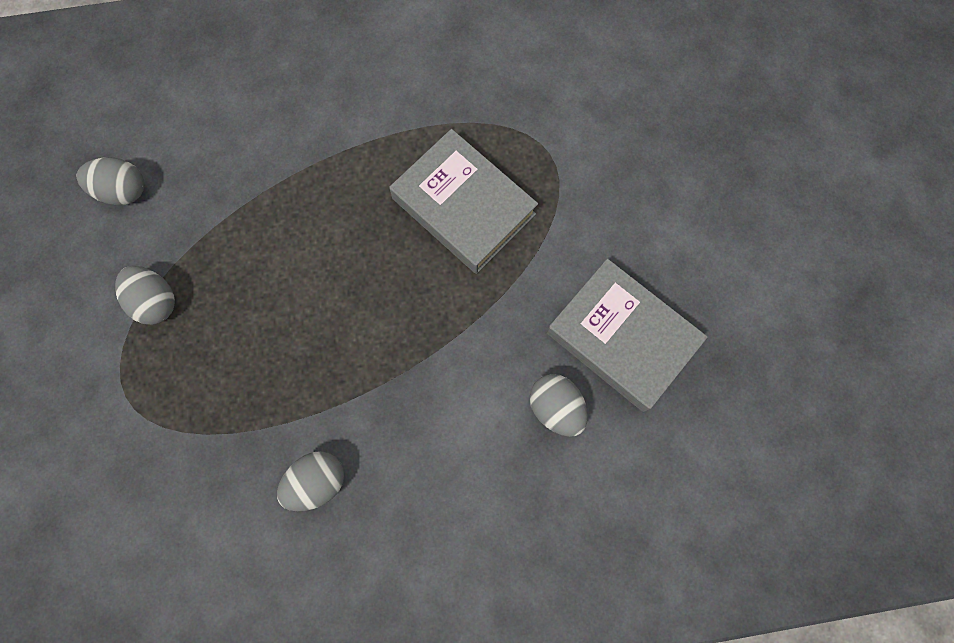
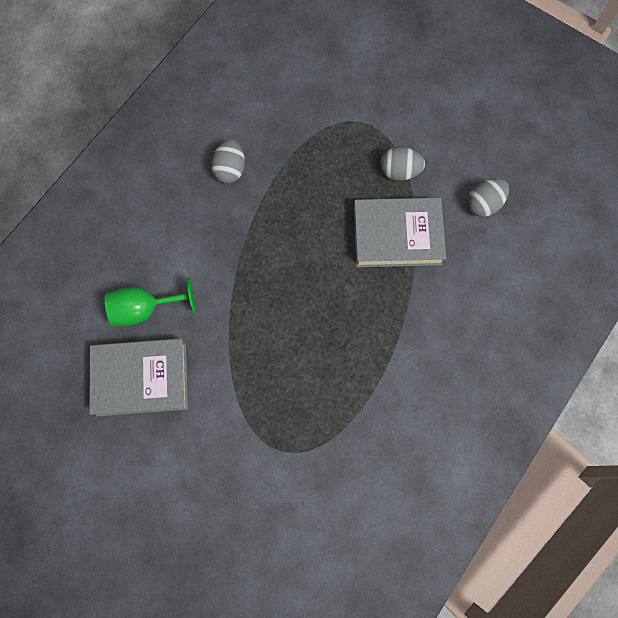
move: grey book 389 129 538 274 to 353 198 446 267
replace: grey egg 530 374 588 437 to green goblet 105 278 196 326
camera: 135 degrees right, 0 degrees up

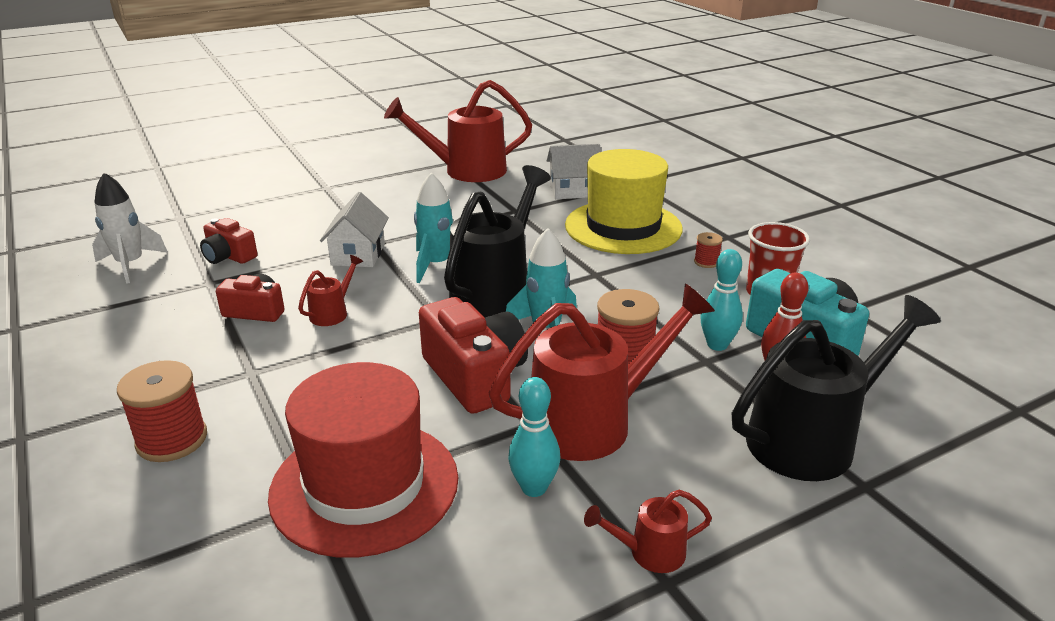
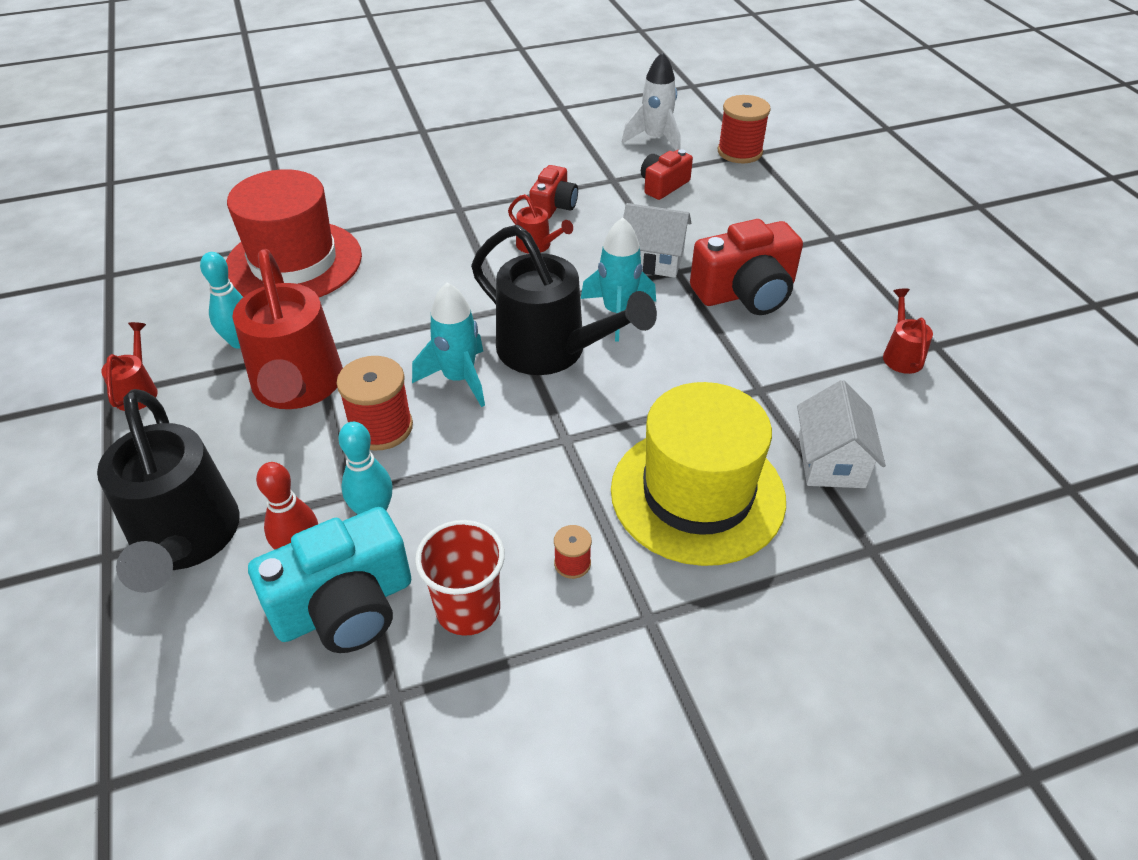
move: red camera 419 297 528 414 to 690 219 803 315; red spool 117 360 207 462 to 718 95 771 163
resize: red watering can 384 80 532 182 = 883 289 933 374 x0.45
camera: 100 degrees right, 15 degrees up

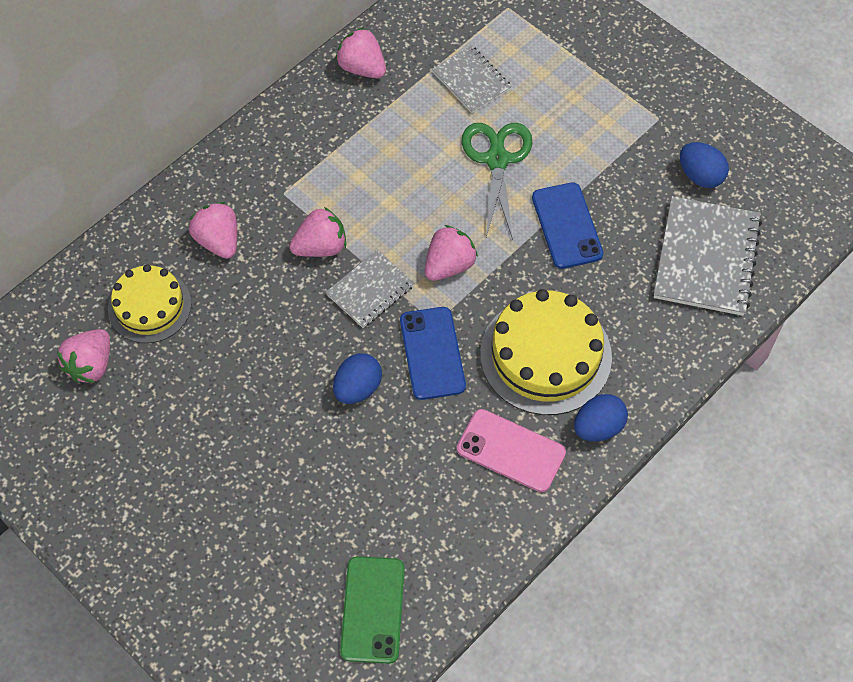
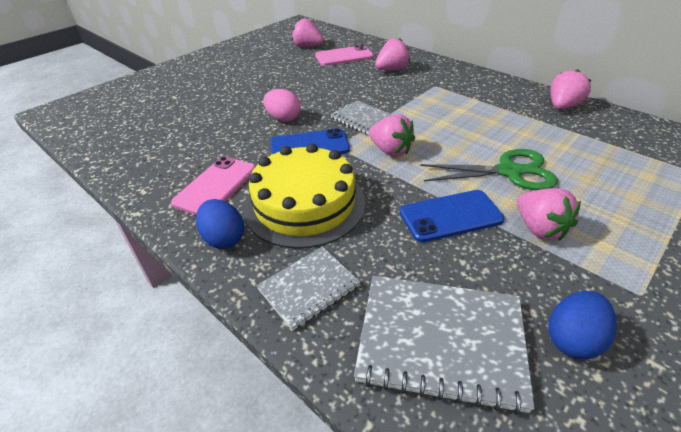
delete: green phone 340 556 405 664
move: grey notebook 432 45 512 113 to 256 247 360 331; pink strawberry 289 207 346 257 to 517 188 581 241
replace: yellow cake 108 264 191 343 to pink phone 315 45 374 66
recolor: blue egg 333 353 382 404 to pink egg 263 89 301 122
camera: 90 degrees right, 20 degrees down

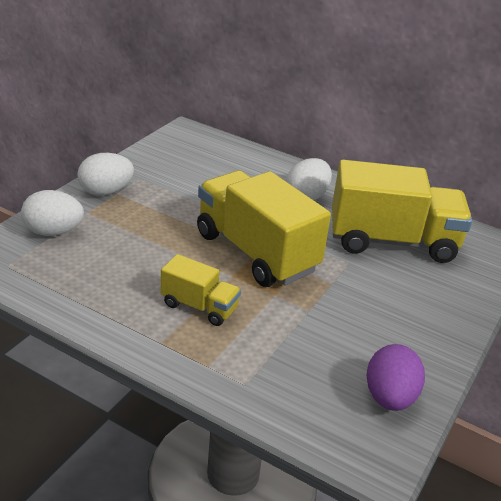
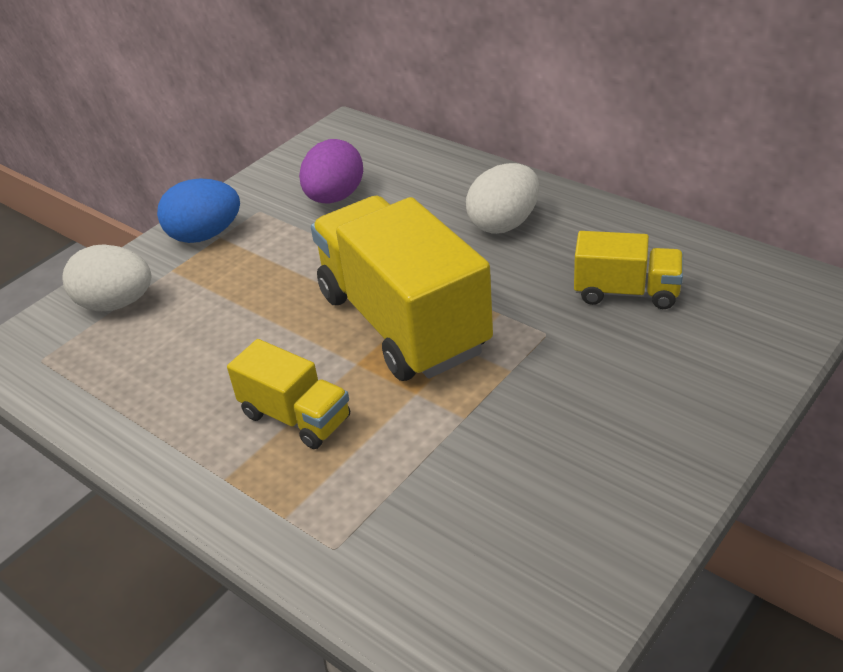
move: purple egg 366 344 425 411 to 299 139 363 203
recolor: white egg 77 153 134 196 to blue egg 157 178 240 243
resize: yellow truck 332 160 472 263 = 574 231 683 309 x0.50
camera: 15 degrees right, 5 degrees up

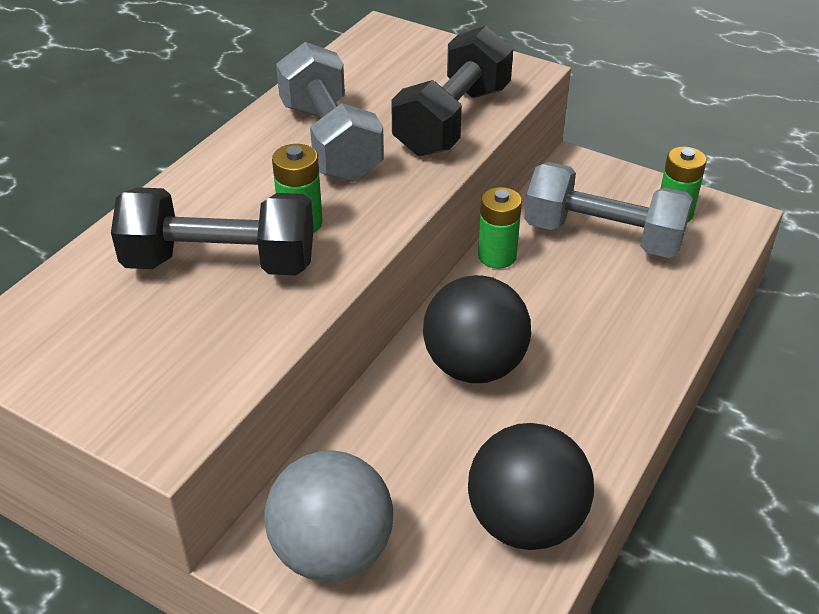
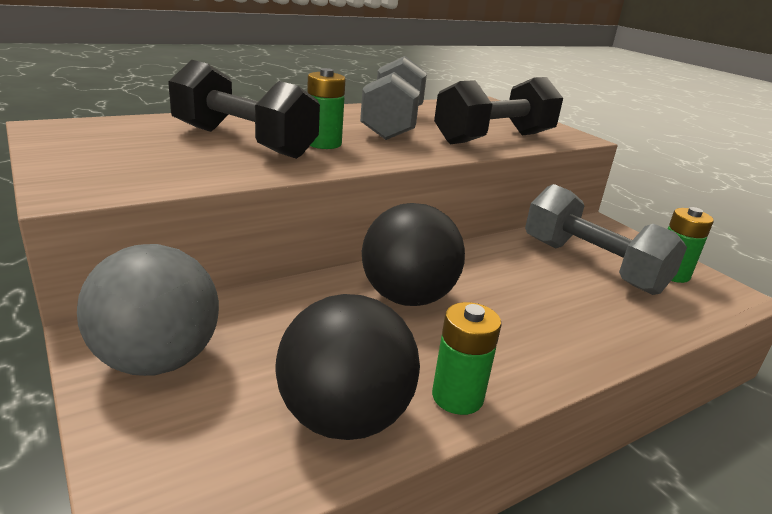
move: green battery 478 187 522 269 to 432 302 501 415
camera: 25 degrees right, 15 degrees down

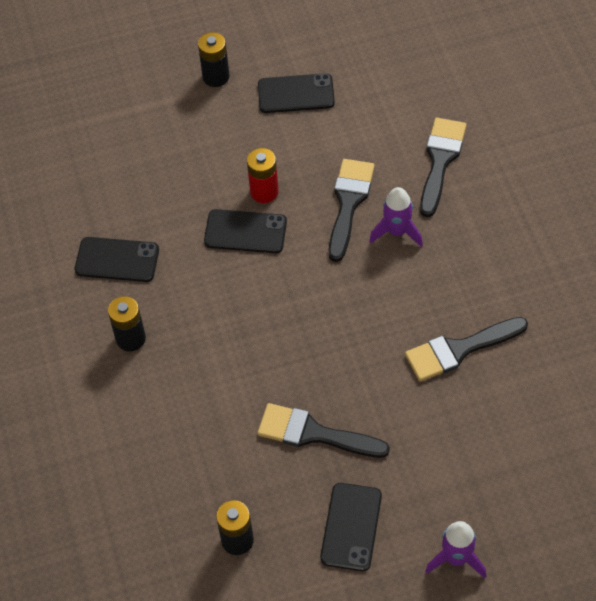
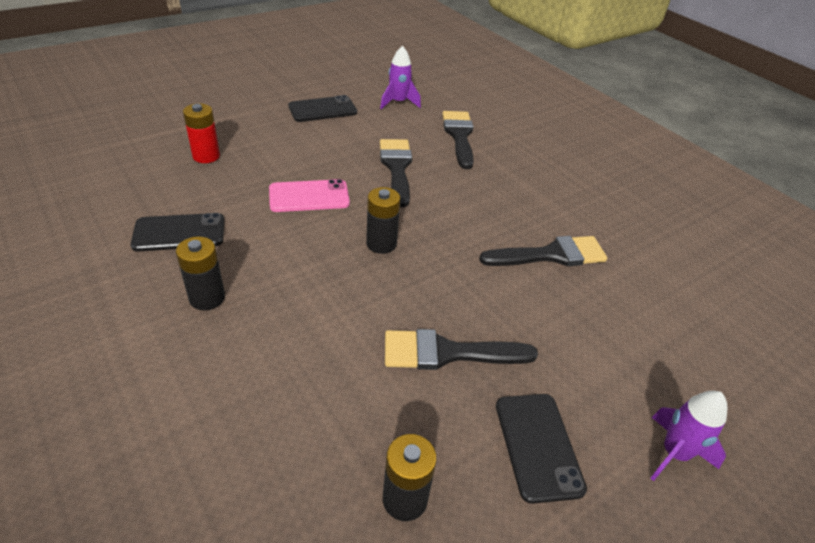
move: black battery 198 32 230 87 to 366 187 400 254; red battery 247 148 279 203 to 183 103 220 163; purple rocket 369 187 423 247 to 380 46 421 110
recolor: black phone 204 209 287 253 to pink phone 269 179 350 212
rotate: black brush 405 317 528 381 = 479 236 608 266 150 degrees counterclockwise
camera: 25 degrees left, 15 degrees down

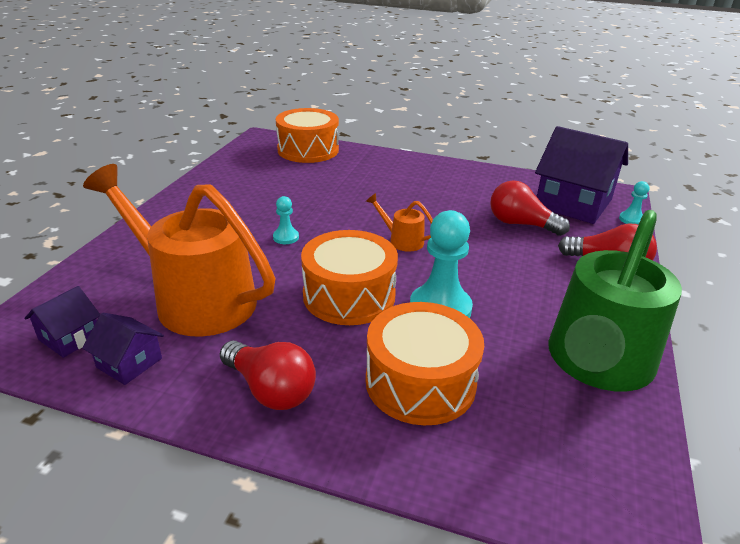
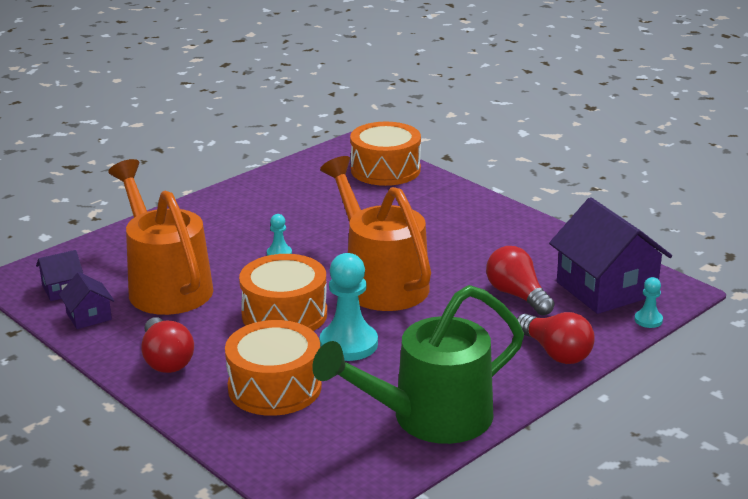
resize: orange watering can 366 193 433 252 = 320 156 431 311 x2.40
camera: 30 degrees right, 5 degrees down

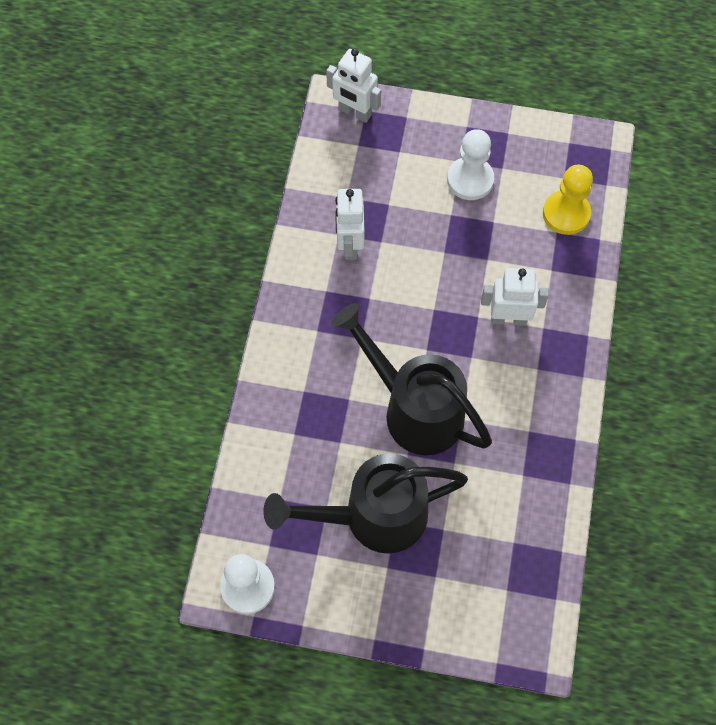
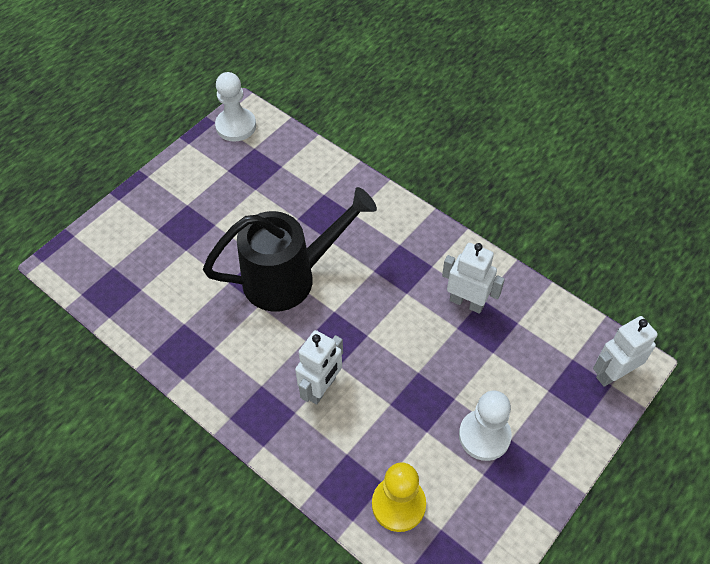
delete: black watering can 263 453 468 554
camera: 120 degrees right, 10 degrees down

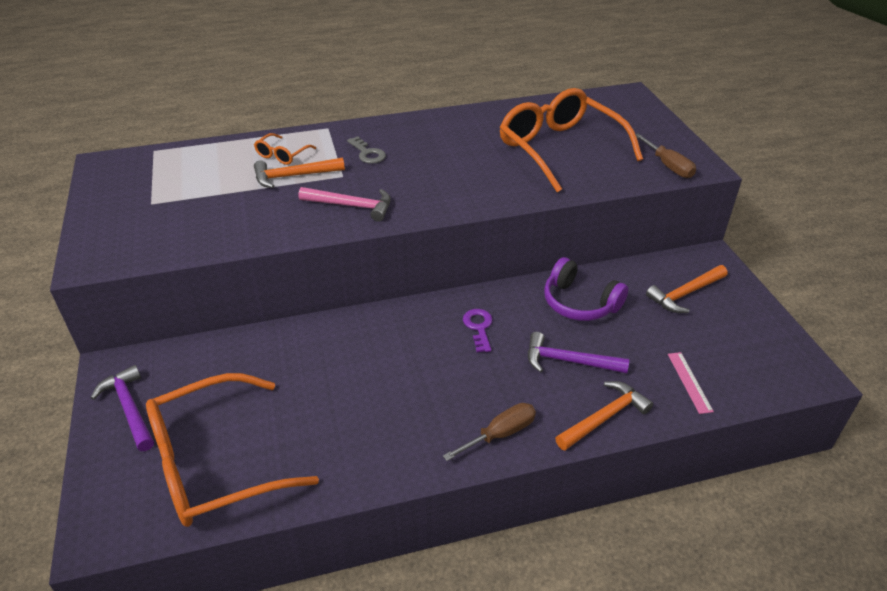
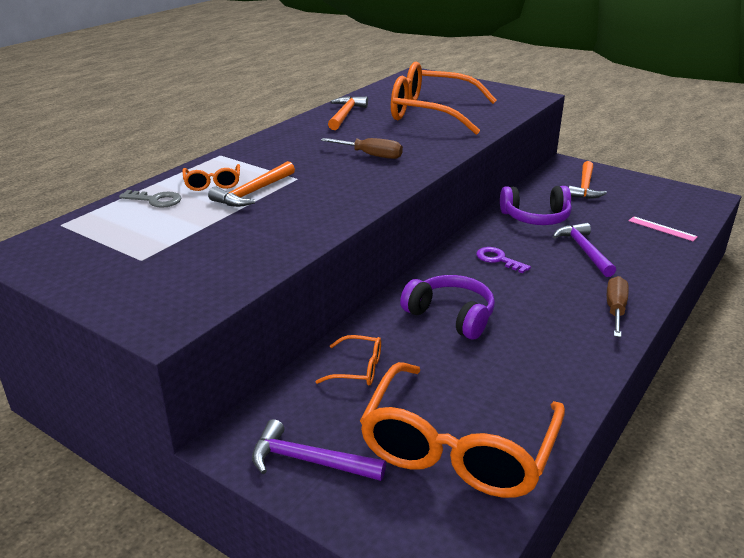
delete: pink hammer 298 187 391 222
insert: purple headphones 400 275 495 340; orange glasses 315 335 381 385
move: brown screwdriver 635 133 696 178 to 321 138 403 159; grey key 347 136 386 164 to 119 190 182 208; orange hammer 555 381 653 450 to 328 96 368 130
rotate: purple hammer 528 332 629 373 = 553 223 616 277 105 degrees clockwise
camera: 40 degrees left, 10 degrees down

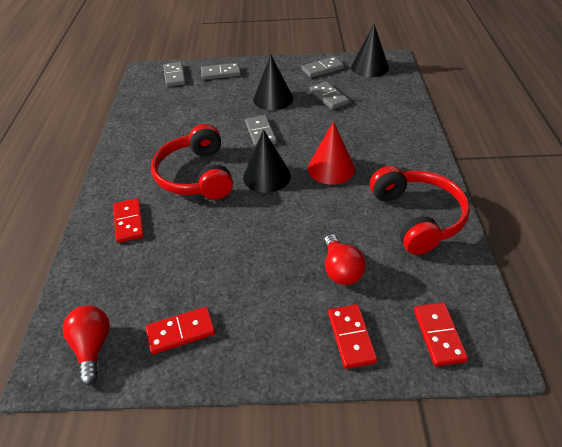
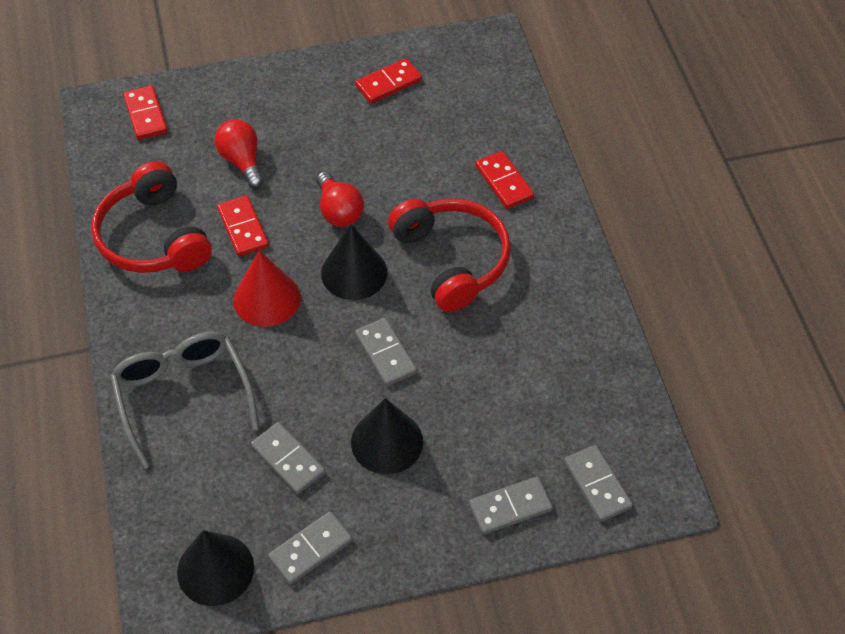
insert: grey glasses 110 332 259 469
move: red domino 328 304 377 369 to 217 195 269 256; red light bulb 63 305 110 386 to 316 171 364 227
camera: 165 degrees right, 10 degrees up

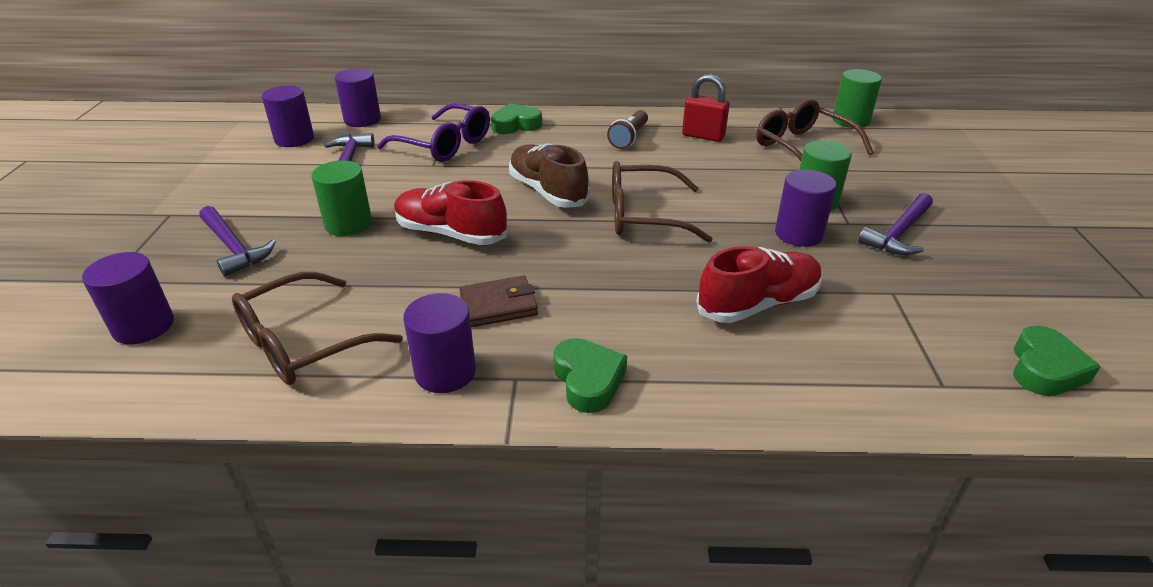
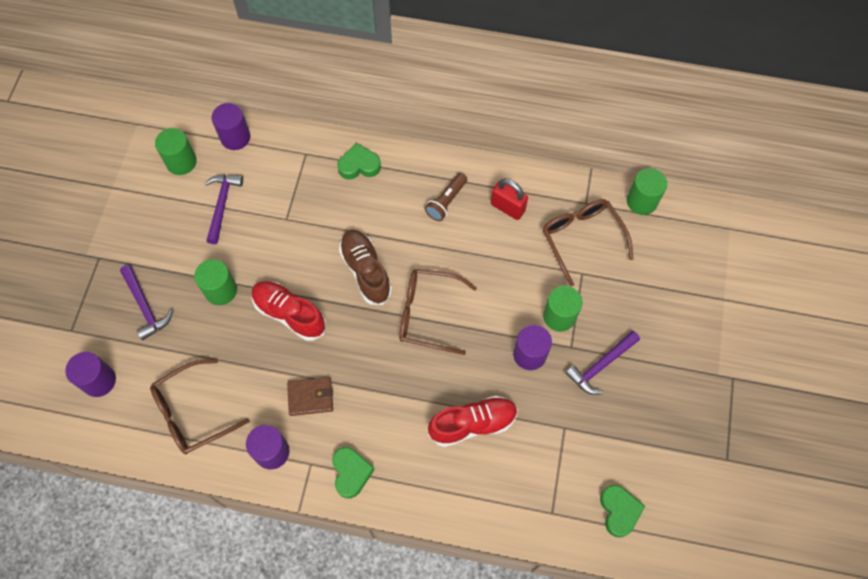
delete: purple glasses 377 103 490 162
recolor: purple cylinder 262 85 314 147 to green cylinder 155 128 197 175
rotate: green heart 1013 326 1101 396 = 600 485 645 537 45 degrees counterclockwise
camera: 10 degrees right, 30 degrees up

